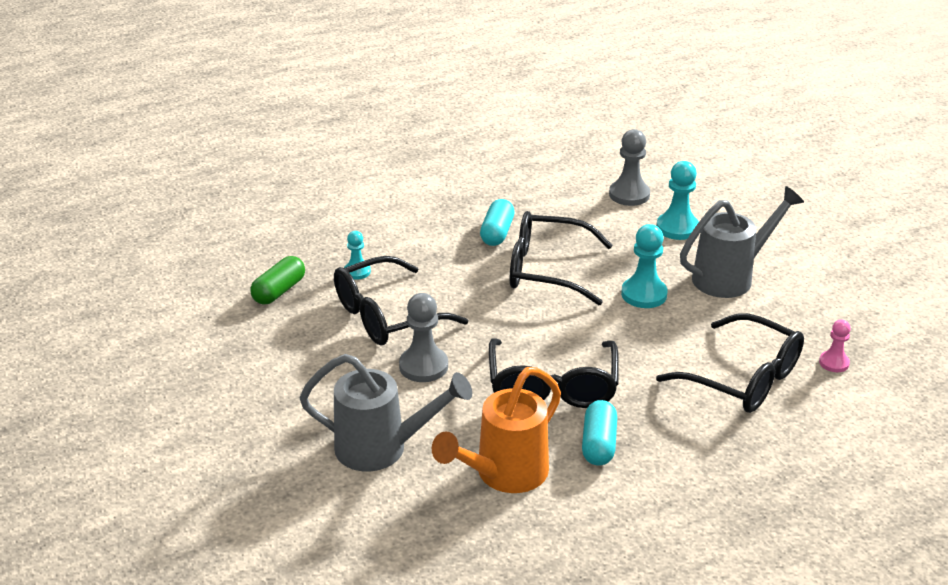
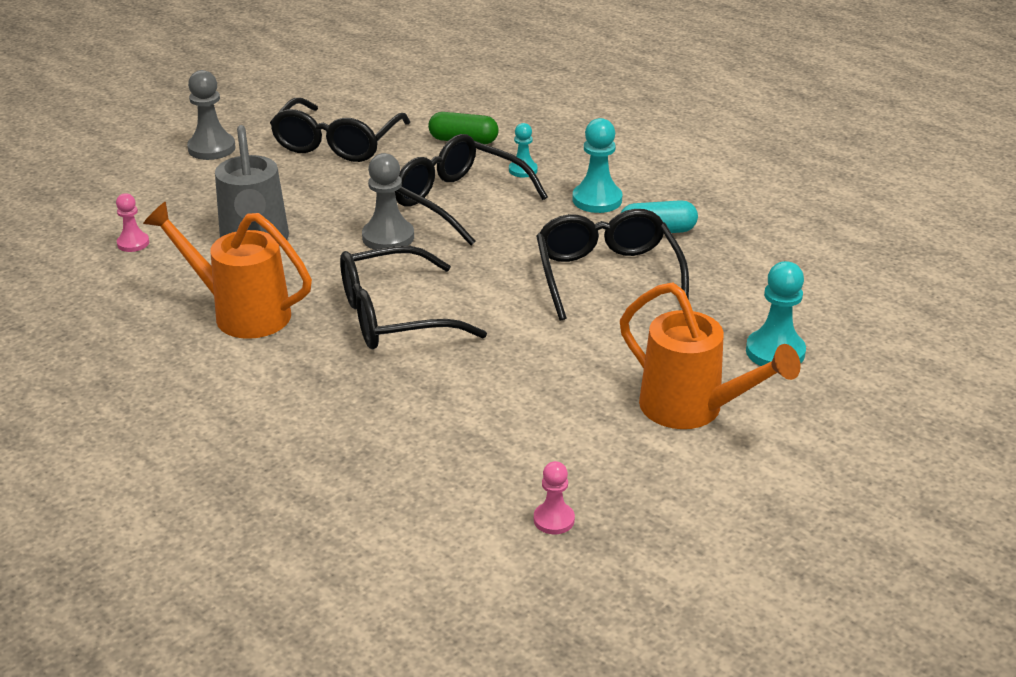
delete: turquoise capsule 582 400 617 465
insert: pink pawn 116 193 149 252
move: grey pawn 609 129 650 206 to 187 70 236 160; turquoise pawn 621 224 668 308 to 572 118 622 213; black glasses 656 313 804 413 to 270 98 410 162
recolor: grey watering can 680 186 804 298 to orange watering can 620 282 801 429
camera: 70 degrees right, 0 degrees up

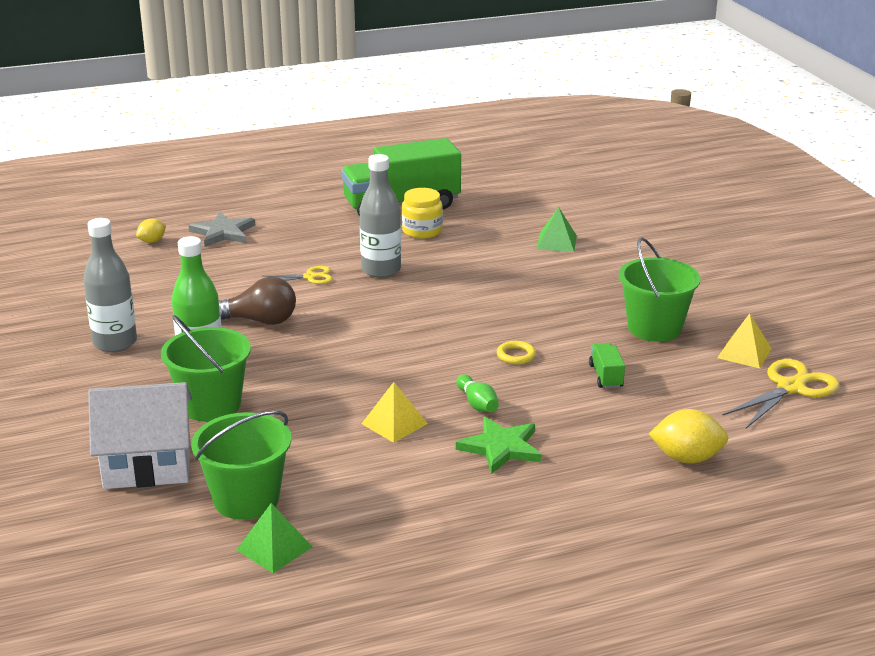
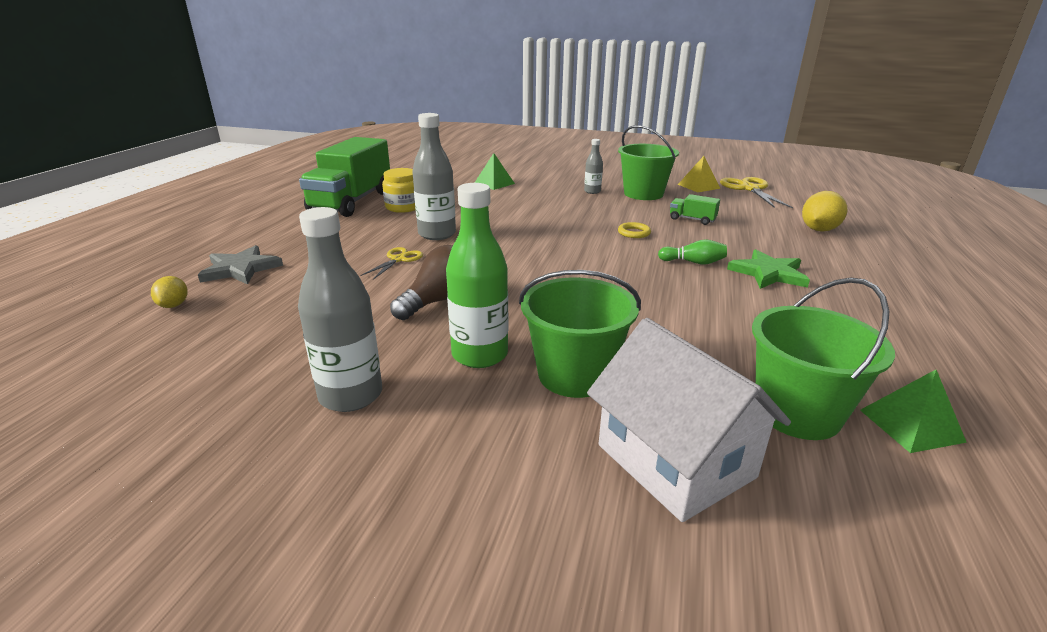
delete: yellow pyramid 362 382 428 443
insert: grey bottle 584 139 603 194
rotate: white house 88 382 192 489 = 587 318 791 522 60 degrees counterclockwise
camera: 55 degrees left, 0 degrees up

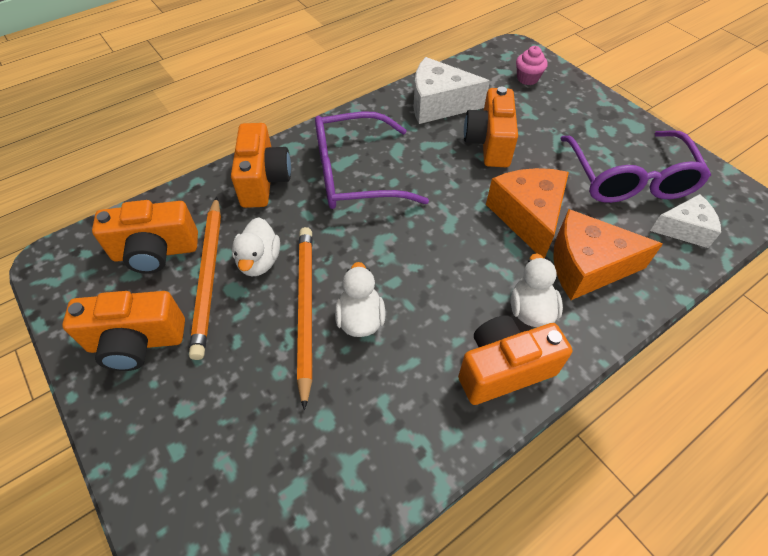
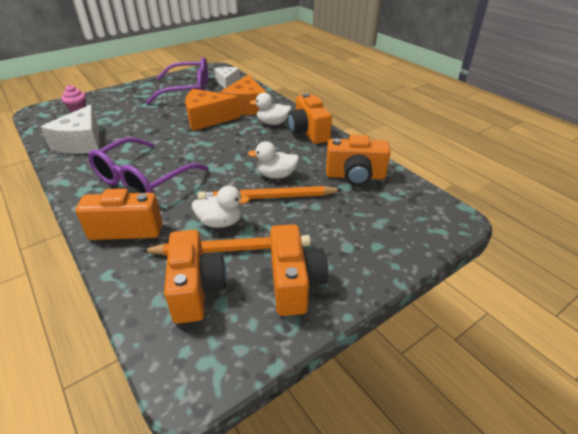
move: orange camera 464 87 518 167 to 326 135 391 186
rotate: purple glasses 315 112 429 209 = 88 137 209 193 45 degrees clockwise
camera: 90 degrees left, 15 degrees down

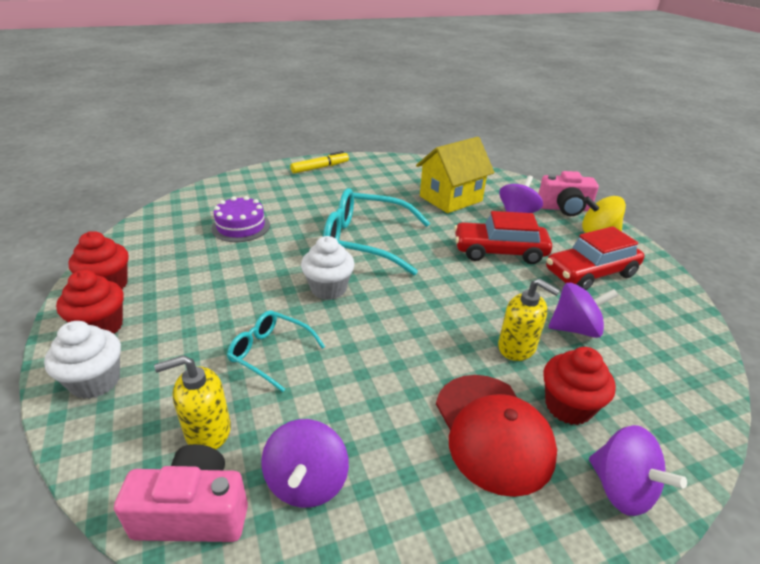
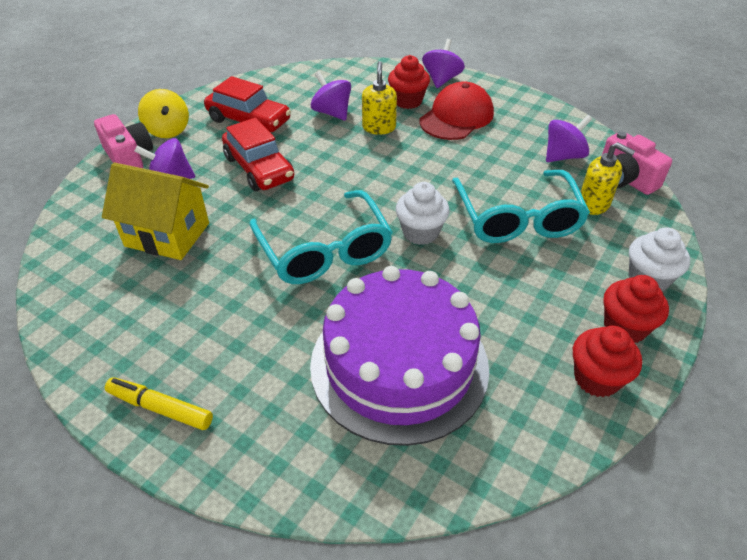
resize: purple cake 211 196 270 242 = 310 266 489 446 x2.15; turquoise glasses 227 310 325 392 = 452 170 590 243 x1.83
camera: 125 degrees left, 10 degrees up

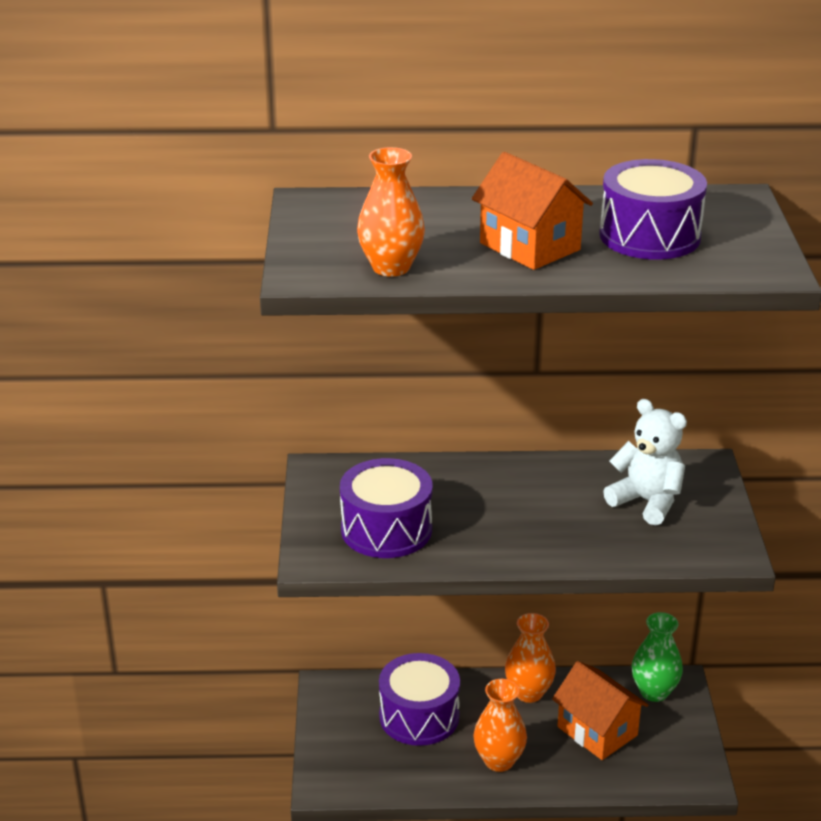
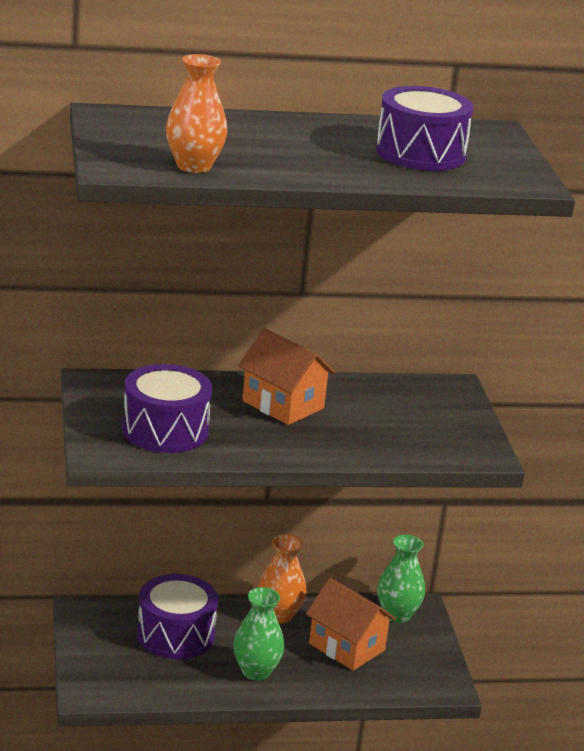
delete: white teddy bear 603 399 687 526
move: orange house 472 152 593 270 to 238 328 336 425
recolor: orange vase 473 679 527 772 to green vase 233 587 284 681
camera: 10 degrees left, 5 degrees down

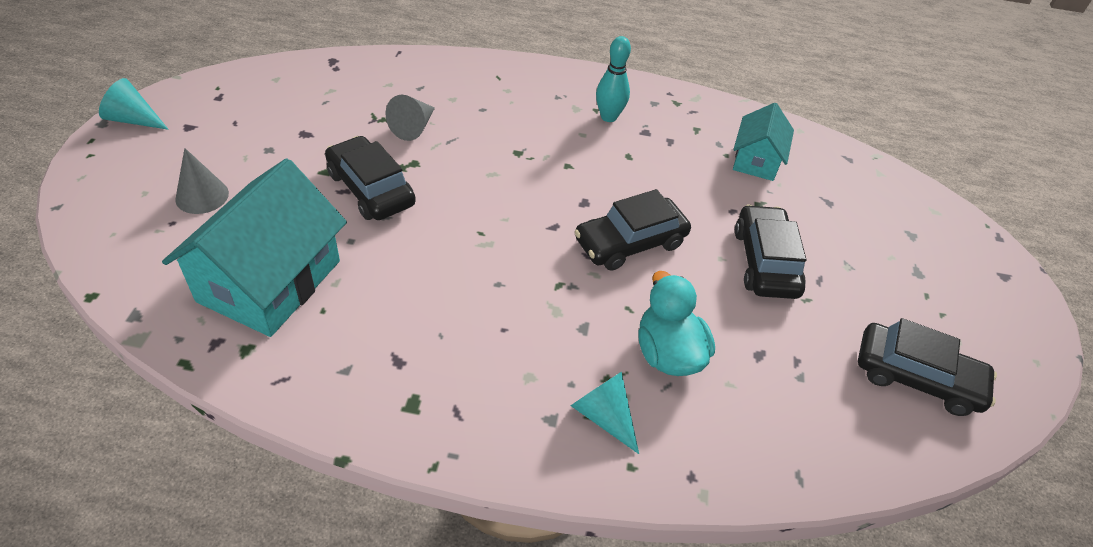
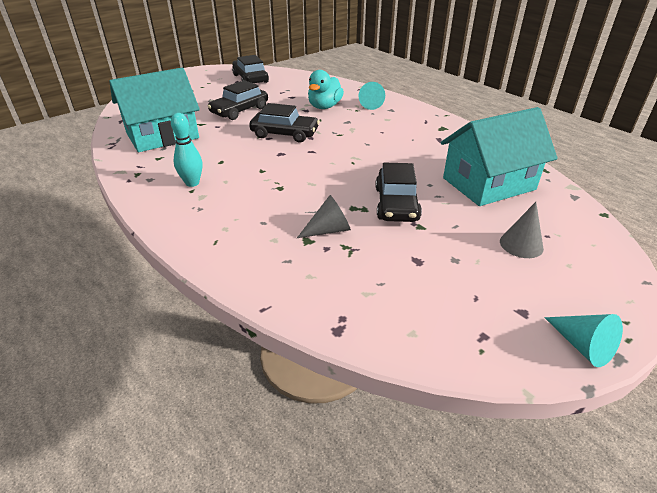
resize: turquoise house 733 103 794 181 = 109 68 200 152 x1.79
camera: 135 degrees left, 10 degrees down

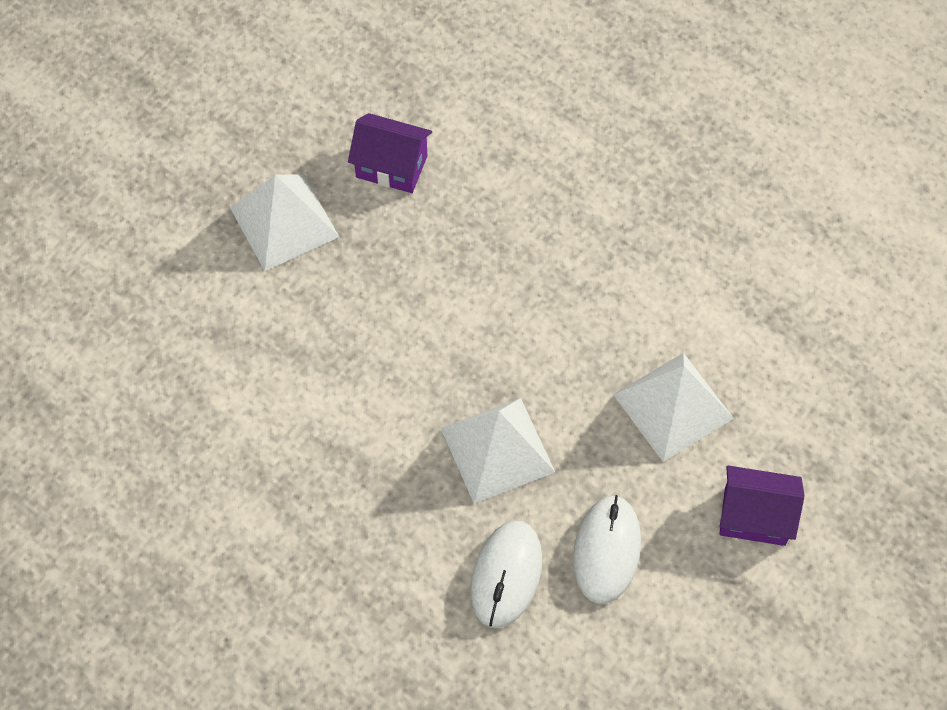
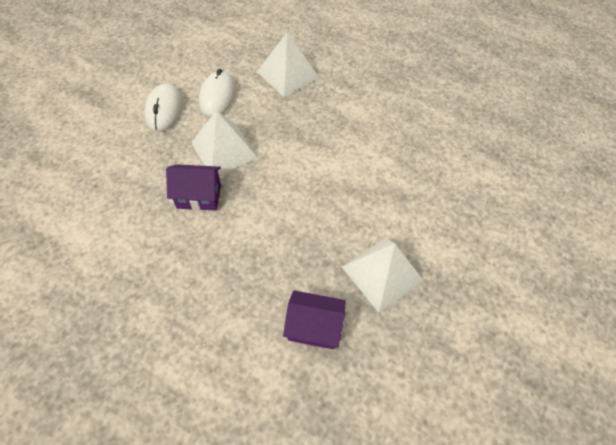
move: white pyramid 613 353 734 462 to 257 32 319 97; purple house 719 466 805 546 to 166 164 221 211
camera: 170 degrees right, 5 degrees down

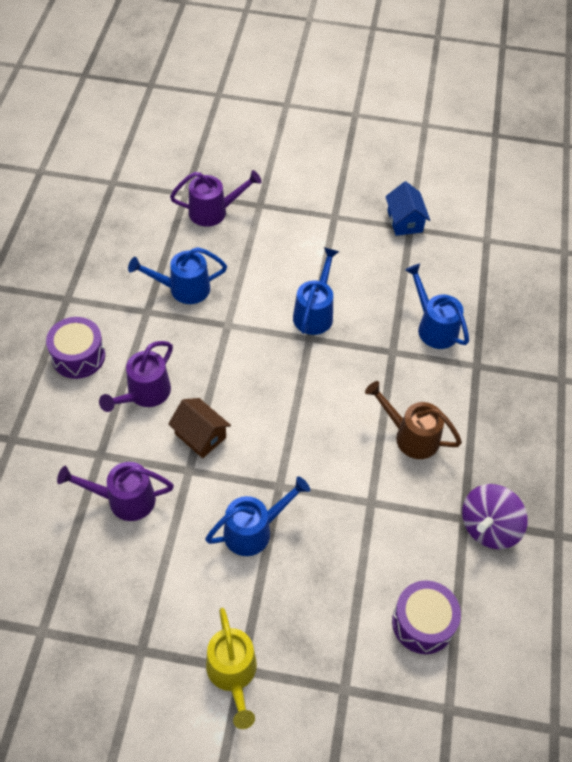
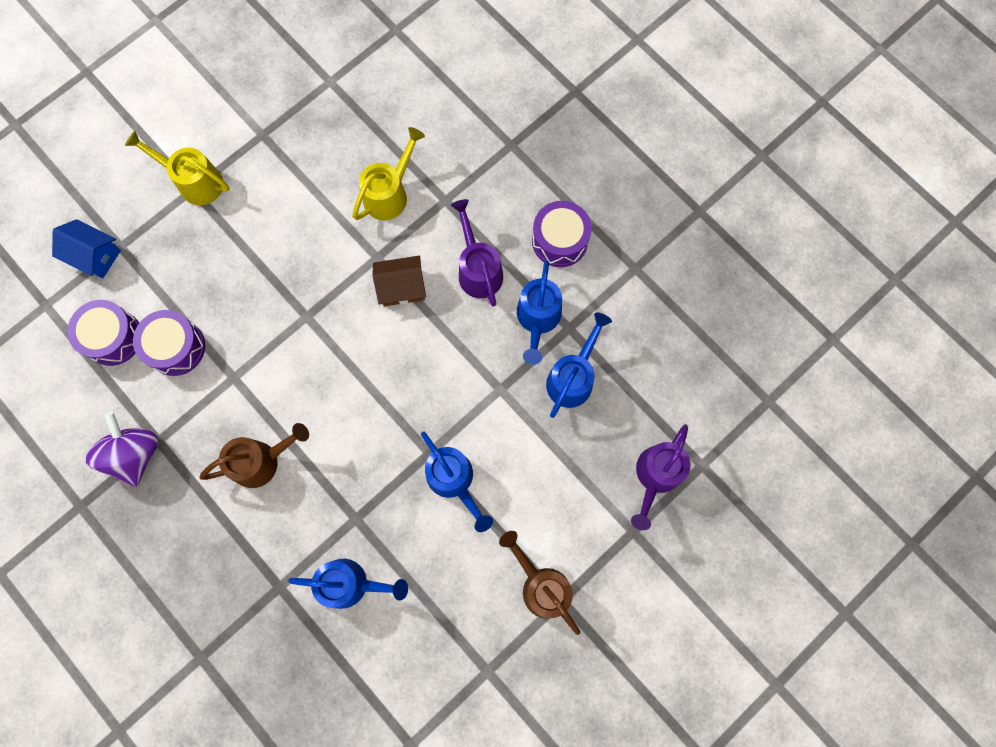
insert: purple drum 133 310 205 376; brown watering can 499 531 580 635
move: blue house 385 181 430 236 to 52 219 121 278; blue watering can 205 476 310 556 to 517 260 562 365
recolor: purple watering can 57 462 174 521 to yellow watering can 352 127 425 220
camera: 130 degrees right, 20 degrees up

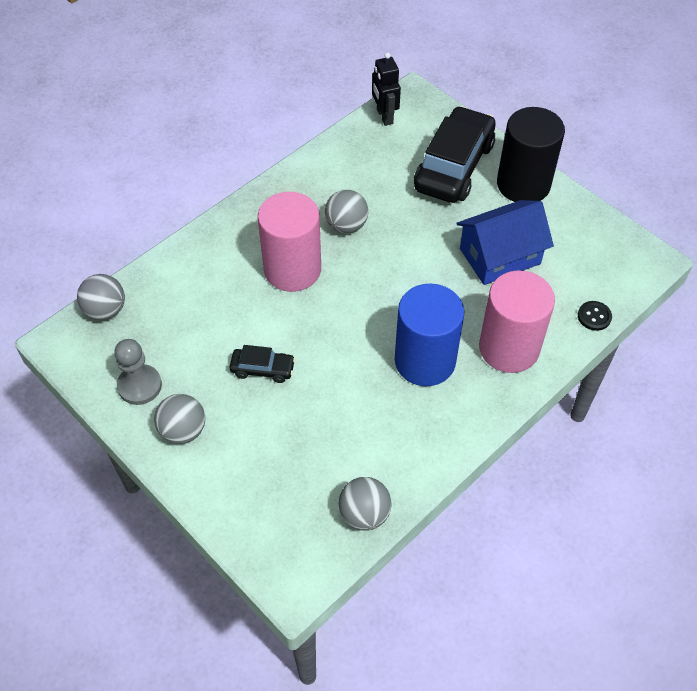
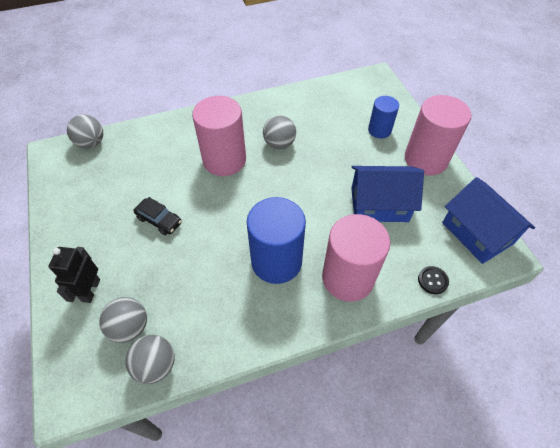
delete: grey pawn 114 339 162 405
insert: blue house 442 177 535 264
move: black robot 372 53 401 126 to 48 247 100 303; grey ball 154 394 205 444 to 99 297 147 343
replace: black car 414 106 496 203 to blue cylinder 368 96 399 139
recolor: black cylinder 497 107 565 202 to pink cylinder 405 95 471 175
camera: 25 degrees right, 0 degrees up

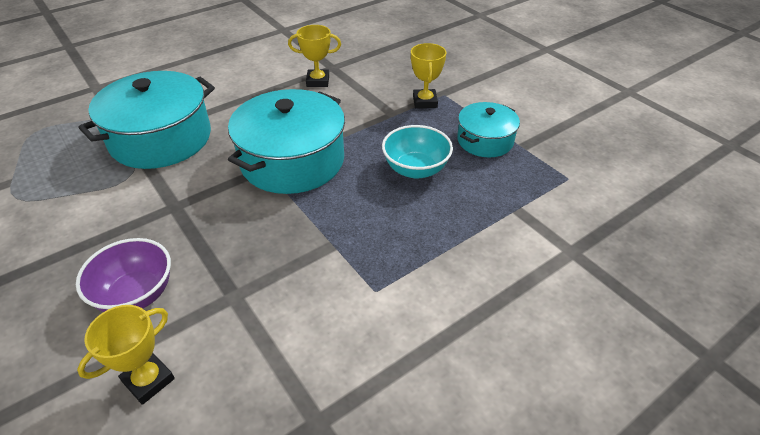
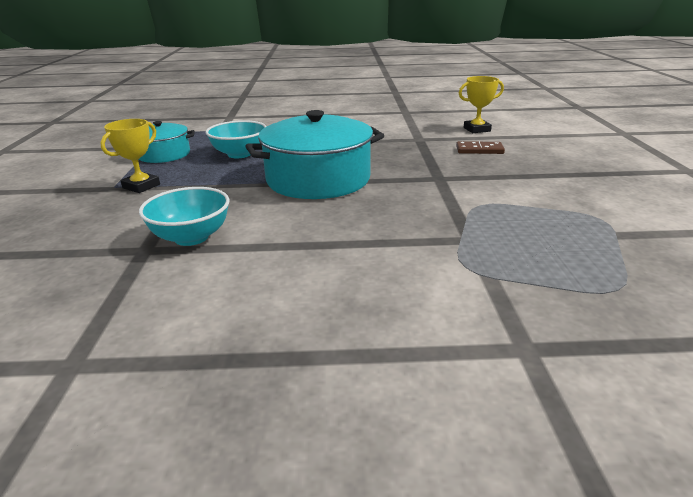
delete: turquoise pot 78 71 215 169
replace: yellow trophy 288 25 341 87 to turquoise bowl 139 187 230 246; purple bowl 76 238 171 312 to brown domino 456 141 505 154
camera: 145 degrees left, 15 degrees down

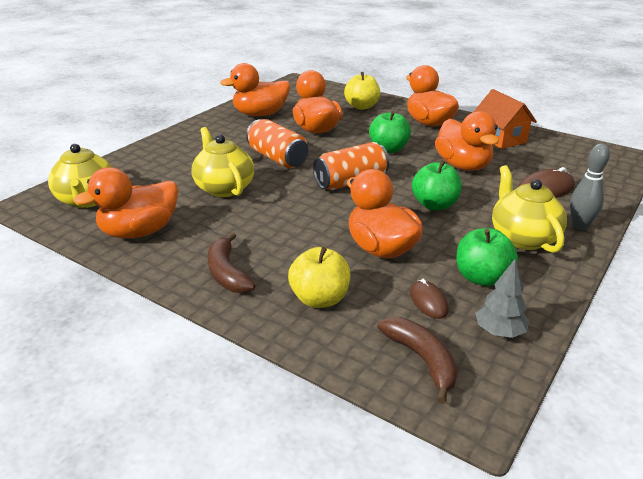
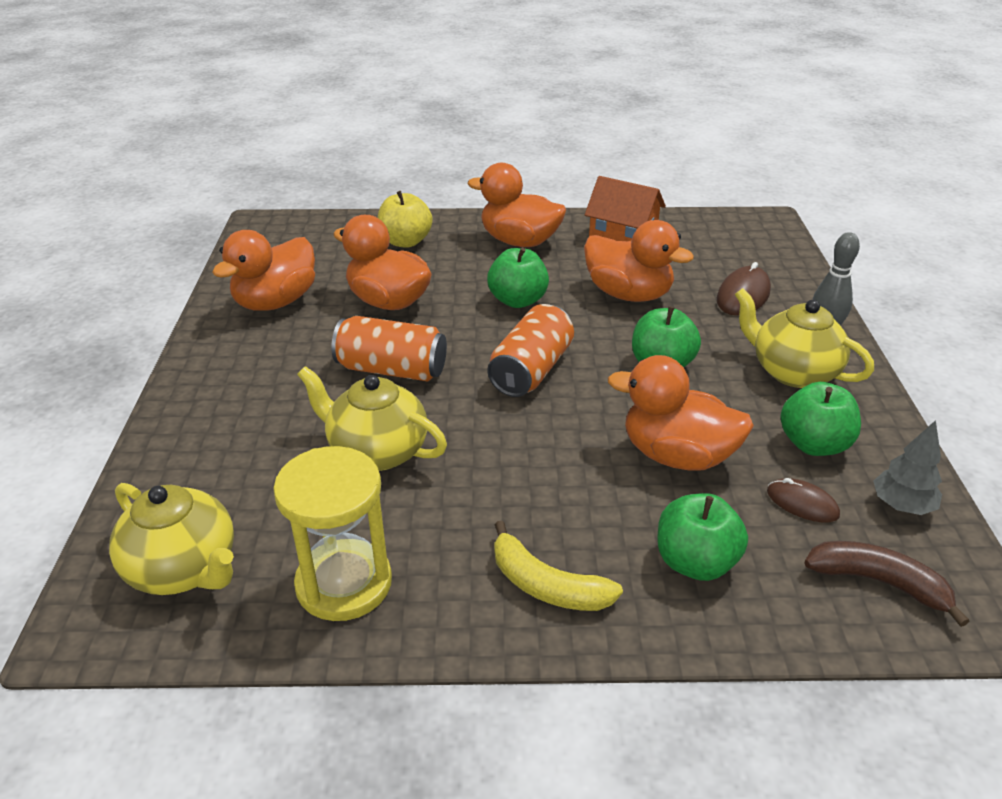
replace: orange duck 73 167 178 239 to yellow hourglass 273 446 392 621
recolor: brown banana 208 233 256 293 to yellow banana 494 521 623 611; yellow apple 288 247 350 308 to green apple 657 493 748 581
camera: 35 degrees left, 5 degrees up

